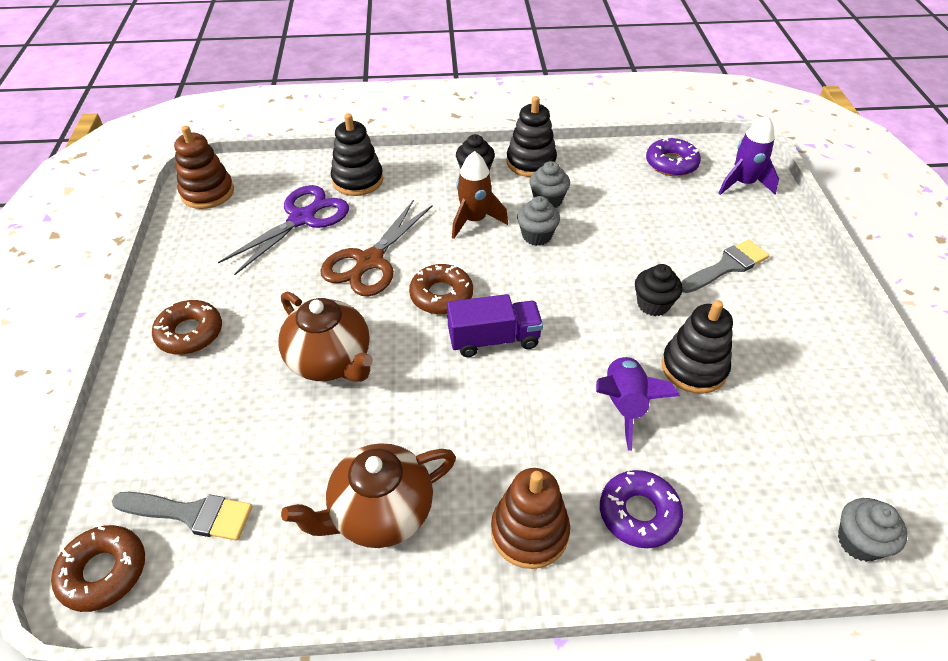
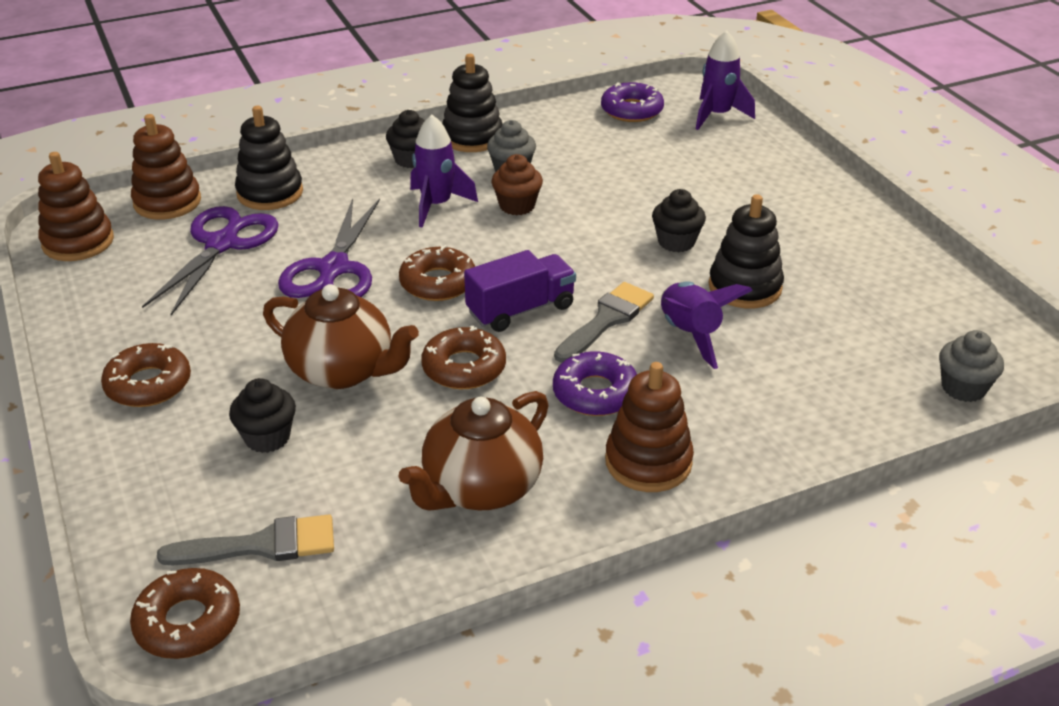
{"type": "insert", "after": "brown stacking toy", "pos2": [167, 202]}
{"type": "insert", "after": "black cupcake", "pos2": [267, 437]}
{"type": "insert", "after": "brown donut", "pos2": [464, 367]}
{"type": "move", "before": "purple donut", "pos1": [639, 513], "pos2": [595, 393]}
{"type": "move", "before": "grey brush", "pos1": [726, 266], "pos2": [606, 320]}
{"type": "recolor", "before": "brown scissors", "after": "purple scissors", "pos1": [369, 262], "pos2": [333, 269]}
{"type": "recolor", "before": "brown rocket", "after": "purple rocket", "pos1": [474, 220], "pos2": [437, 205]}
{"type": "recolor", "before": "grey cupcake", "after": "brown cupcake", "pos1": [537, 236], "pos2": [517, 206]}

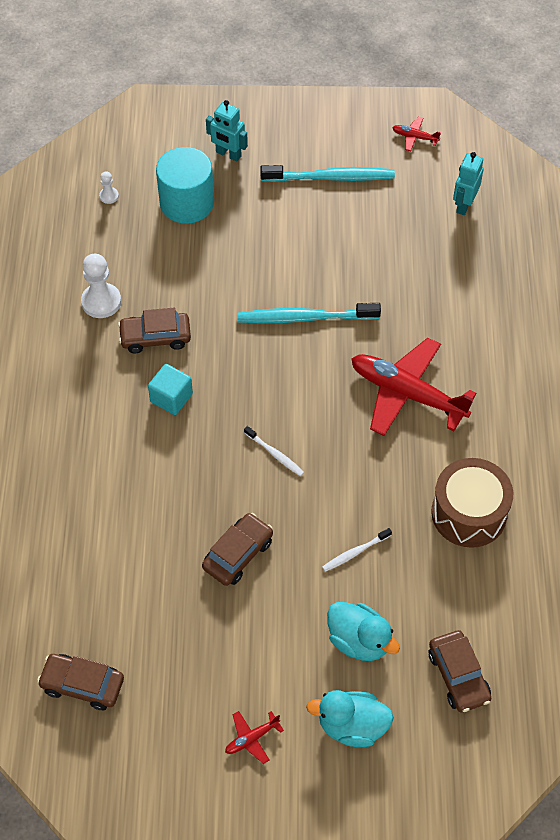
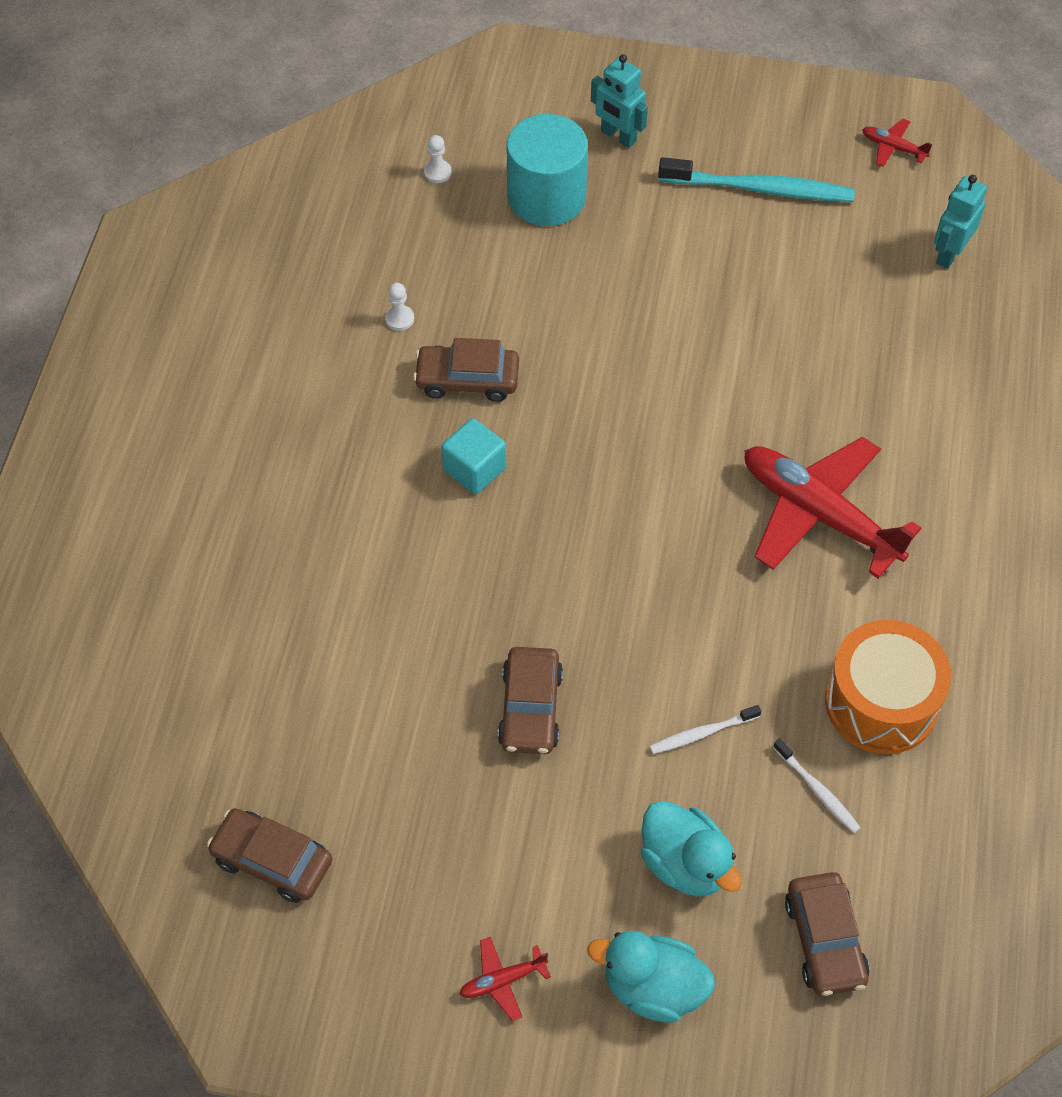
{"type": "delete", "before": "turquoise toothbrush", "pos1": [305, 318]}
{"type": "move", "before": "white toothbrush", "pos1": [275, 454], "pos2": [817, 790]}
{"type": "recolor", "before": "brown drum", "after": "orange drum", "pos1": [469, 513], "pos2": [881, 702]}
{"type": "rotate", "before": "brown car", "pos1": [238, 554], "pos2": [530, 708], "turn": 135}
{"type": "resize", "before": "white pawn", "pos1": [101, 302], "pos2": [399, 319], "scale": 0.51}

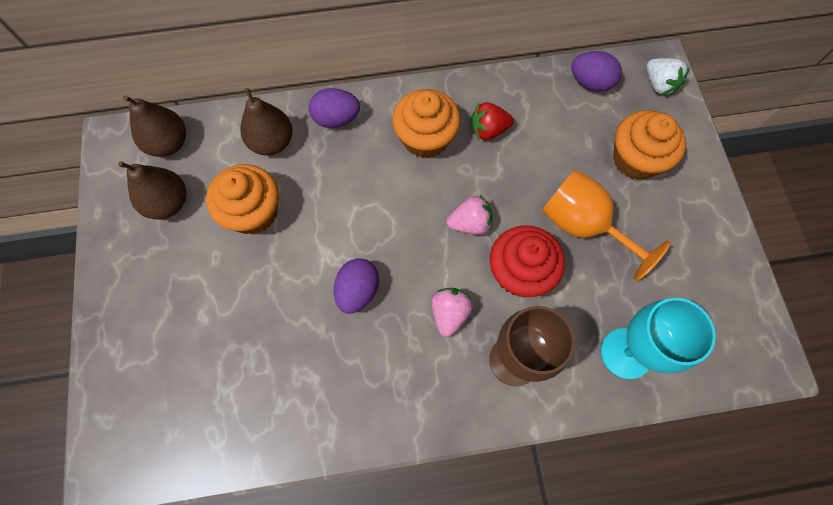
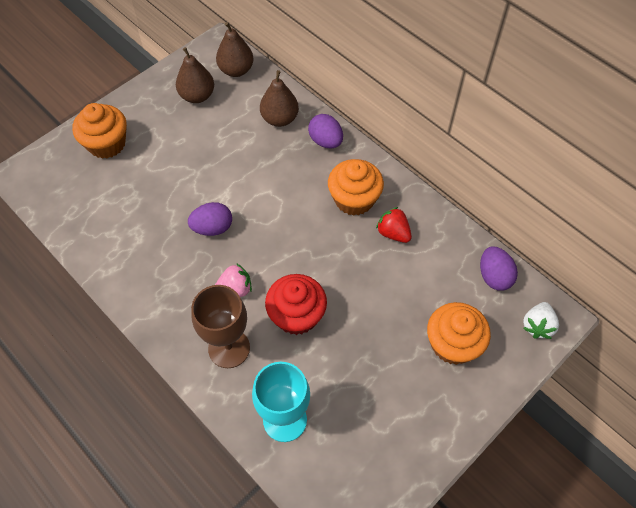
{"type": "delete", "before": "pink strawberry", "pos1": [470, 223]}
{"type": "delete", "before": "orange goblet", "pos1": [583, 226]}
{"type": "move", "before": "orange cupcake", "pos1": [253, 212], "pos2": [107, 144]}

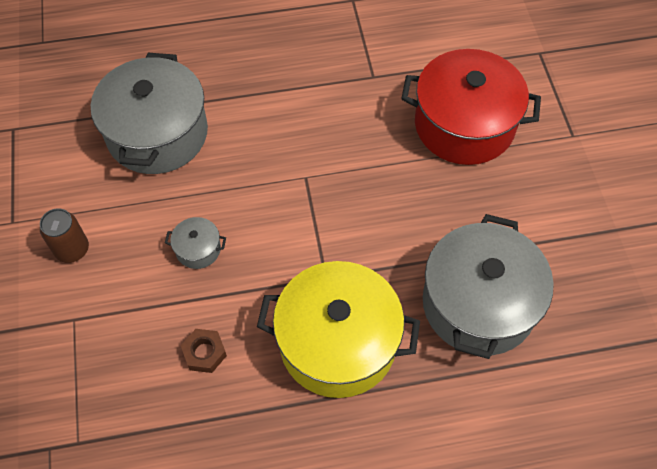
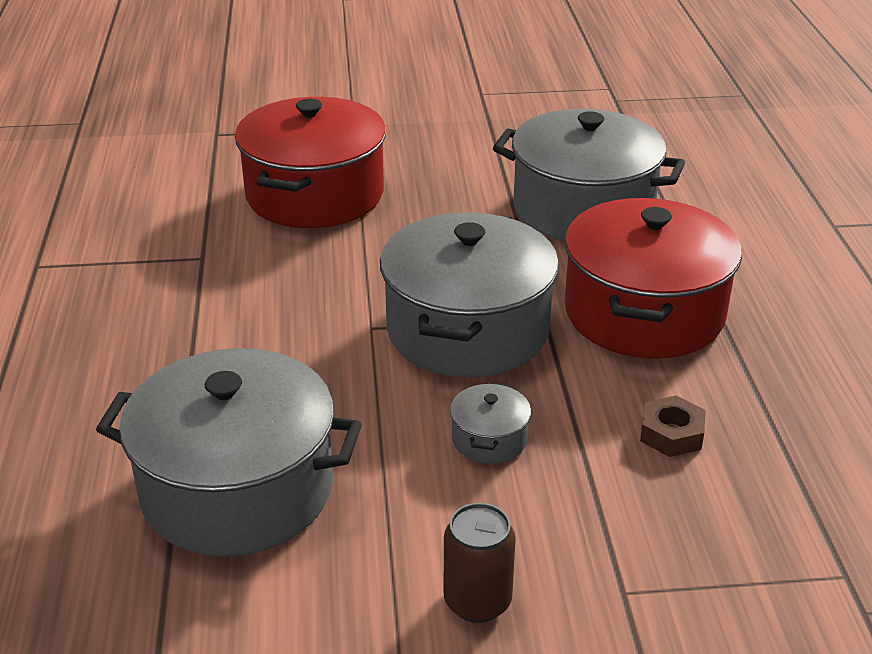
{"type": "insert", "after": "grey pot", "pos2": [467, 330]}
{"type": "recolor", "before": "yellow pot", "after": "red pot", "pos1": [337, 343], "pos2": [644, 313]}

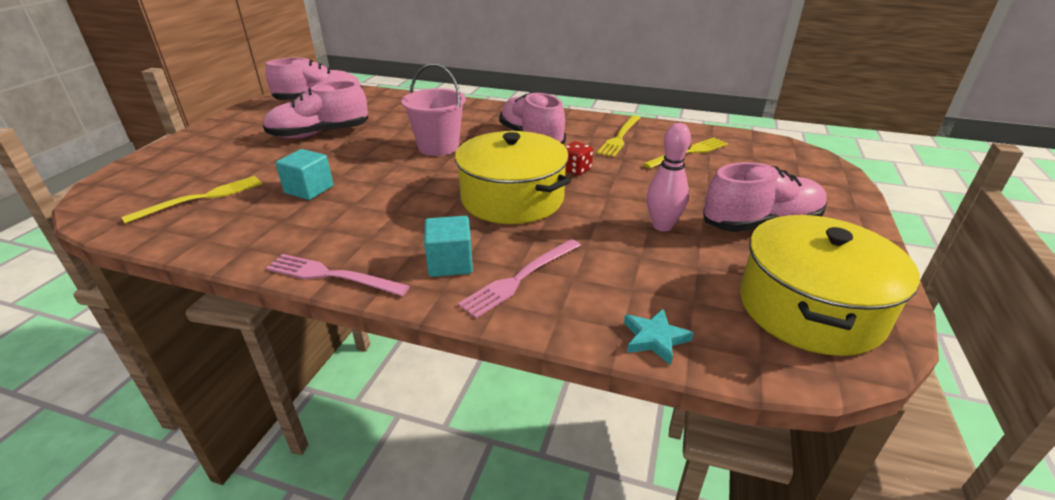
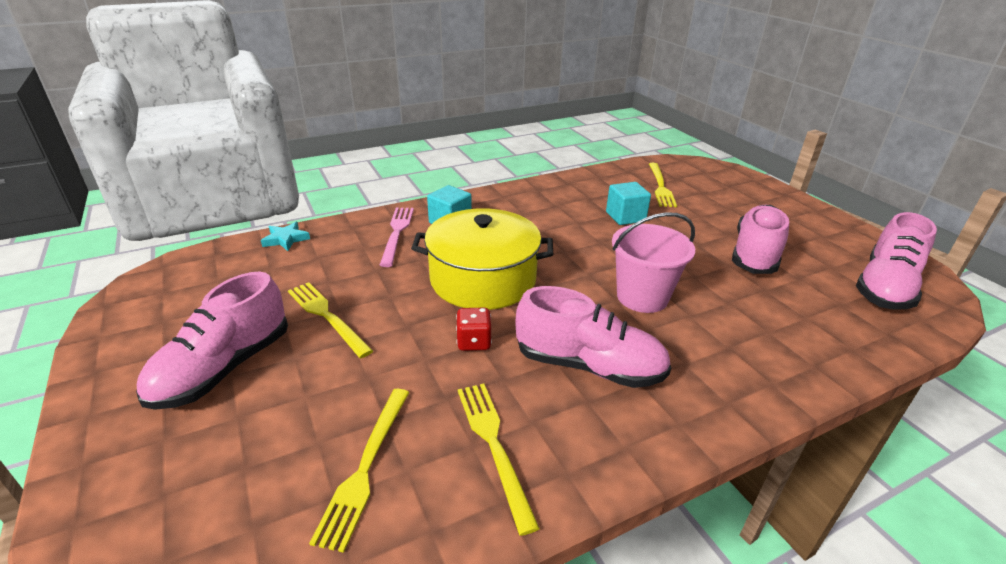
{"type": "delete", "before": "pink fork", "pos1": [332, 275]}
{"type": "delete", "before": "yellow pot", "pos1": [810, 308]}
{"type": "replace", "before": "pink bowling pin", "after": "yellow fork", "pos1": [662, 226], "pos2": [327, 316]}

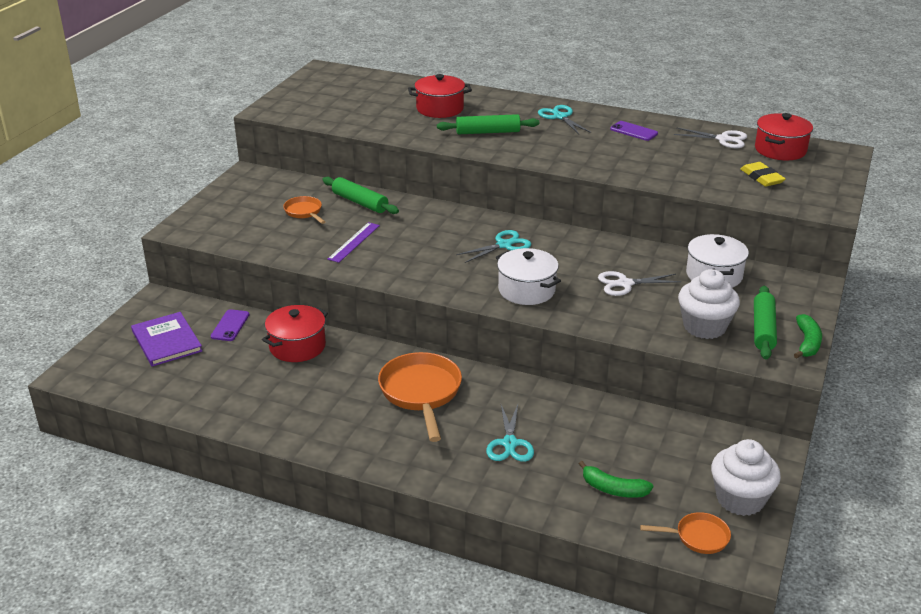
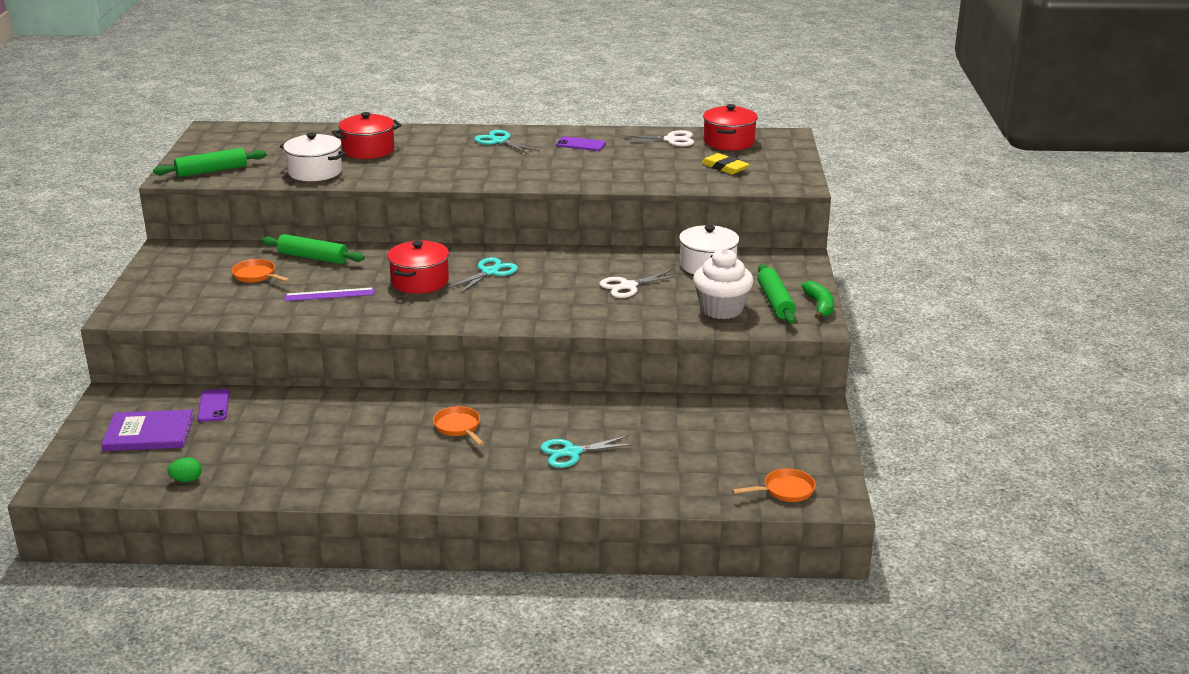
{"type": "delete", "before": "green banana", "pos1": [613, 489]}
{"type": "delete", "before": "white cupcake", "pos1": [740, 499]}
{"type": "insert", "after": "green egg", "pos2": [186, 480]}
{"type": "move", "before": "red pot", "pos1": [297, 346], "pos2": [420, 281]}
{"type": "move", "before": "green rolling pin", "pos1": [487, 132], "pos2": [211, 171]}
{"type": "move", "before": "white pot", "pos1": [526, 290], "pos2": [315, 172]}
{"type": "rotate", "before": "purple book", "pos1": [167, 341], "pos2": [149, 433], "turn": -45}
{"type": "rotate", "before": "purple ruler", "pos1": [354, 242], "pos2": [329, 294], "turn": 75}
{"type": "rotate", "before": "turquoise scissors", "pos1": [510, 444], "pos2": [571, 452], "turn": 90}
{"type": "resize", "before": "orange pan", "pos1": [421, 393], "pos2": [458, 427], "scale": 0.53}

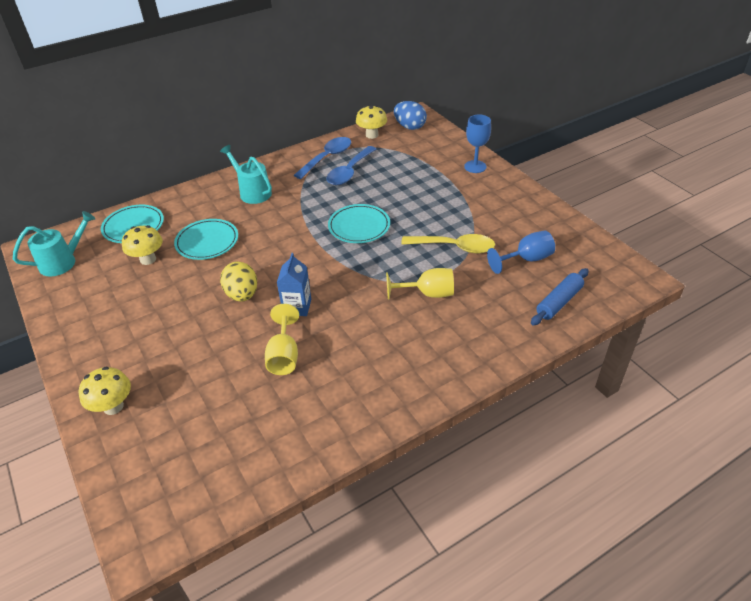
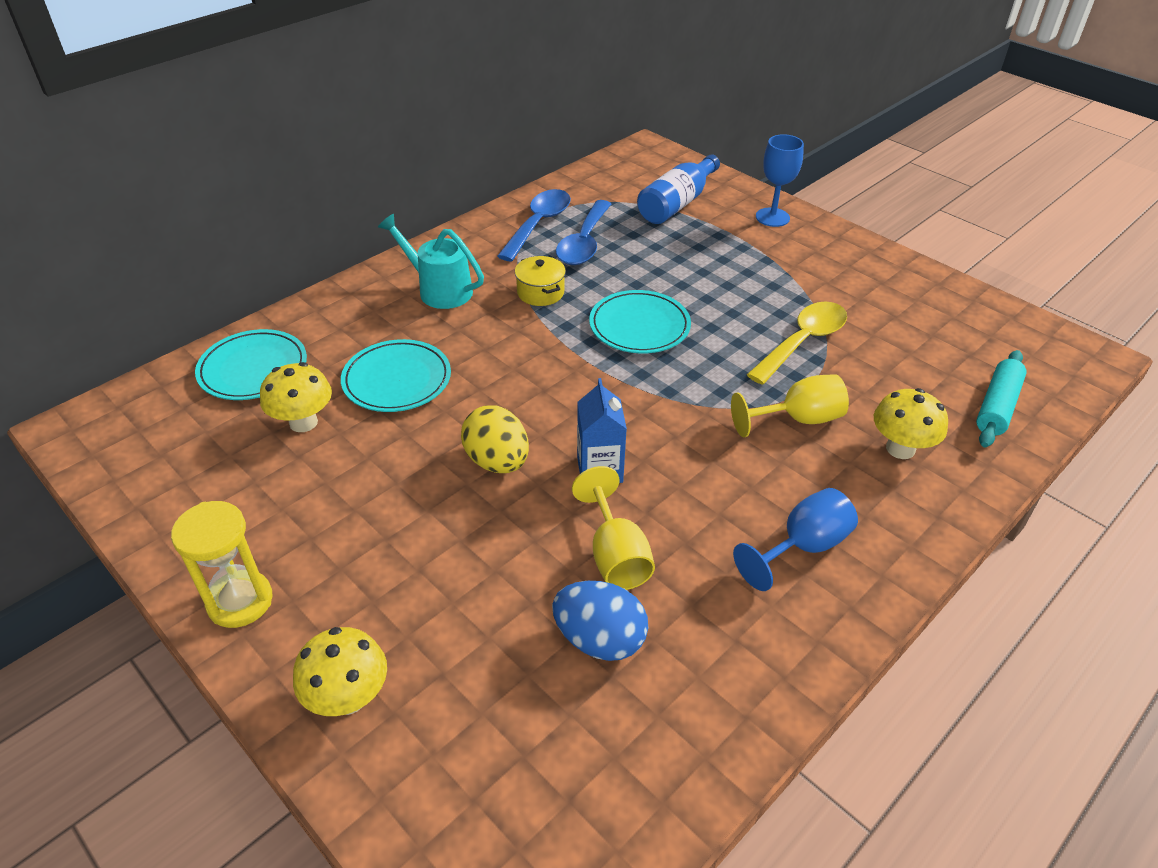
{"type": "delete", "before": "turquoise watering can", "pos1": [63, 261]}
{"type": "insert", "after": "yellow hourglass", "pos2": [240, 601]}
{"type": "insert", "after": "yellow pot", "pos2": [540, 292]}
{"type": "insert", "after": "blue bottle", "pos2": [677, 203]}
{"type": "move", "before": "yellow mushroom", "pos1": [372, 135], "pos2": [900, 449]}
{"type": "move", "before": "blue egg", "pos1": [410, 127], "pos2": [599, 639]}
{"type": "move", "before": "blue goblet", "pos1": [526, 259], "pos2": [803, 546]}
{"type": "recolor", "before": "blue rolling pin", "after": "turquoise rolling pin", "pos1": [559, 302], "pos2": [997, 407]}
{"type": "rotate", "before": "yellow spoon", "pos1": [455, 247], "pos2": [803, 342], "turn": -45}

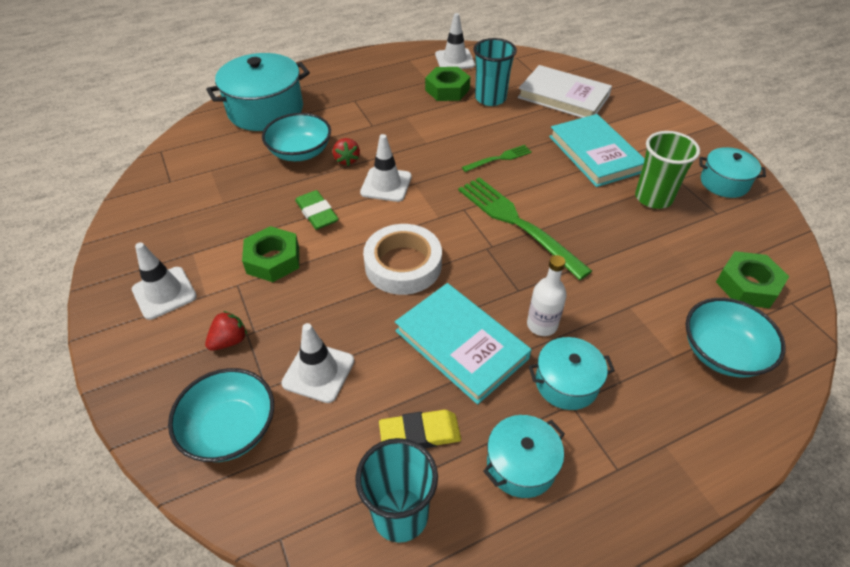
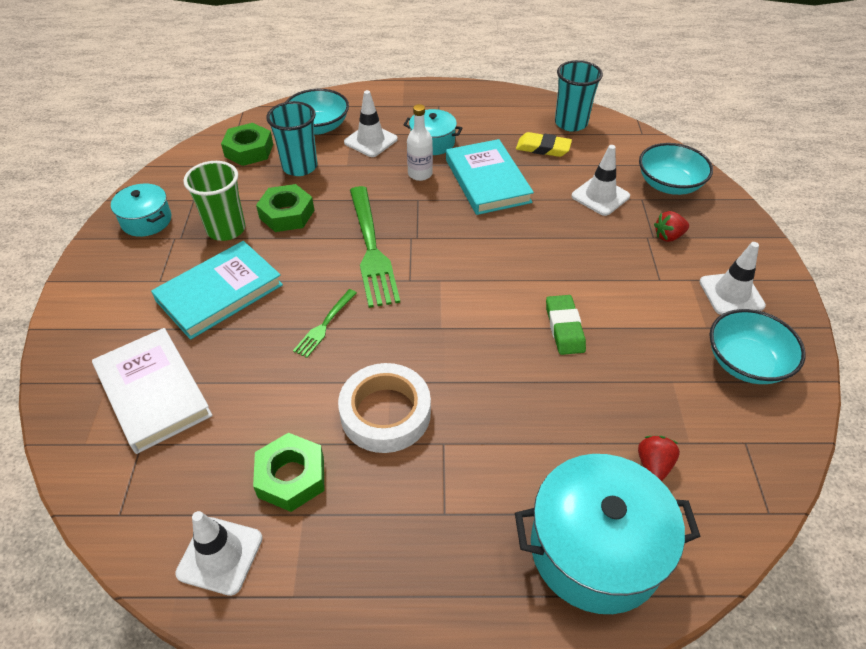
{"type": "delete", "before": "turquoise pot", "pos1": [521, 465]}
{"type": "move", "before": "green nut", "pos1": [273, 260], "pos2": [287, 214]}
{"type": "move", "before": "turquoise bowl", "pos1": [300, 152], "pos2": [746, 362]}
{"type": "move", "before": "red strawberry", "pos1": [347, 160], "pos2": [653, 465]}
{"type": "move", "before": "white traffic cone", "pos1": [386, 185], "pos2": [370, 141]}
{"type": "move", "before": "white tape", "pos1": [403, 265], "pos2": [385, 413]}
{"type": "move", "before": "turquoise cup", "pos1": [490, 98], "pos2": [300, 167]}
{"type": "rotate", "before": "green fork", "pos1": [499, 158], "pos2": [324, 325], "turn": -60}
{"type": "rotate", "before": "turquoise book", "pos1": [595, 154], "pos2": [219, 293], "turn": 45}

